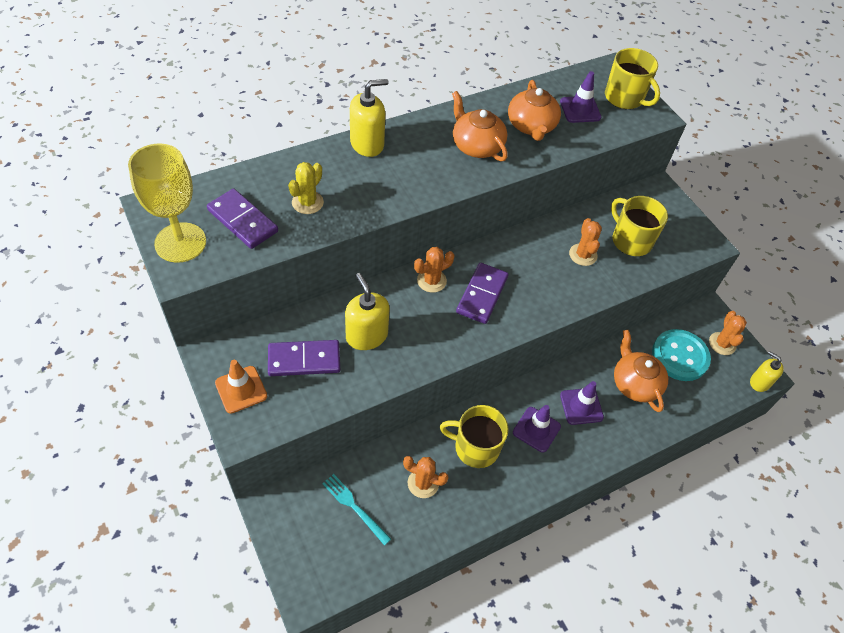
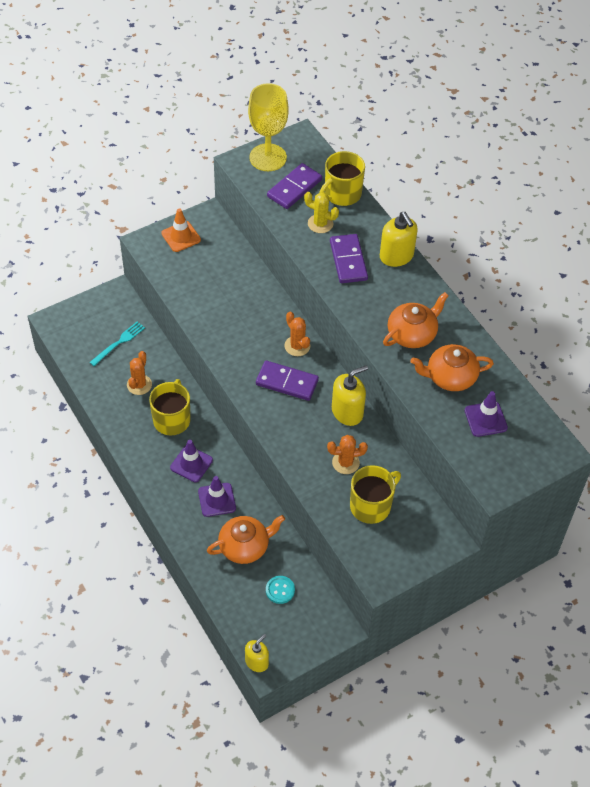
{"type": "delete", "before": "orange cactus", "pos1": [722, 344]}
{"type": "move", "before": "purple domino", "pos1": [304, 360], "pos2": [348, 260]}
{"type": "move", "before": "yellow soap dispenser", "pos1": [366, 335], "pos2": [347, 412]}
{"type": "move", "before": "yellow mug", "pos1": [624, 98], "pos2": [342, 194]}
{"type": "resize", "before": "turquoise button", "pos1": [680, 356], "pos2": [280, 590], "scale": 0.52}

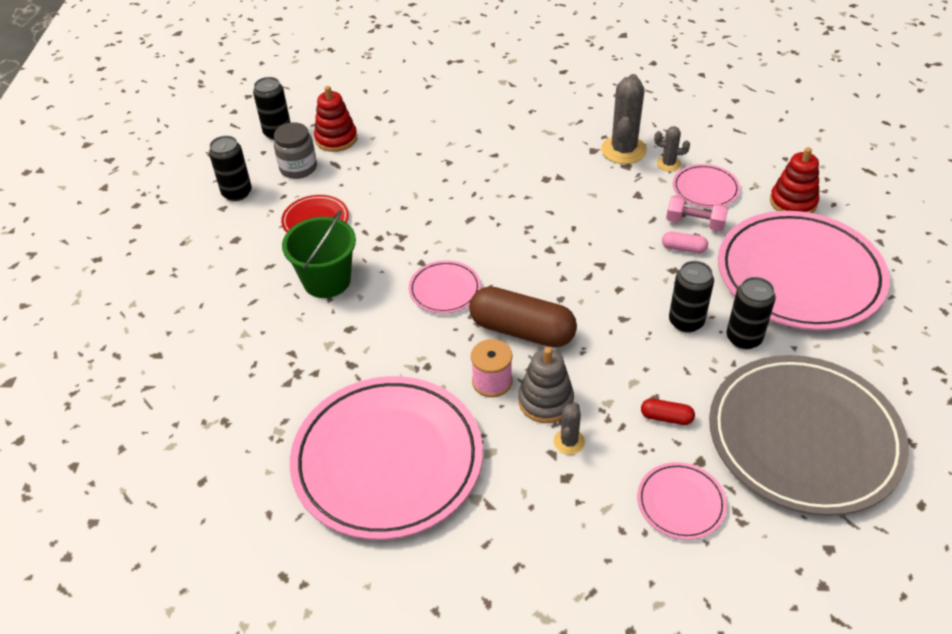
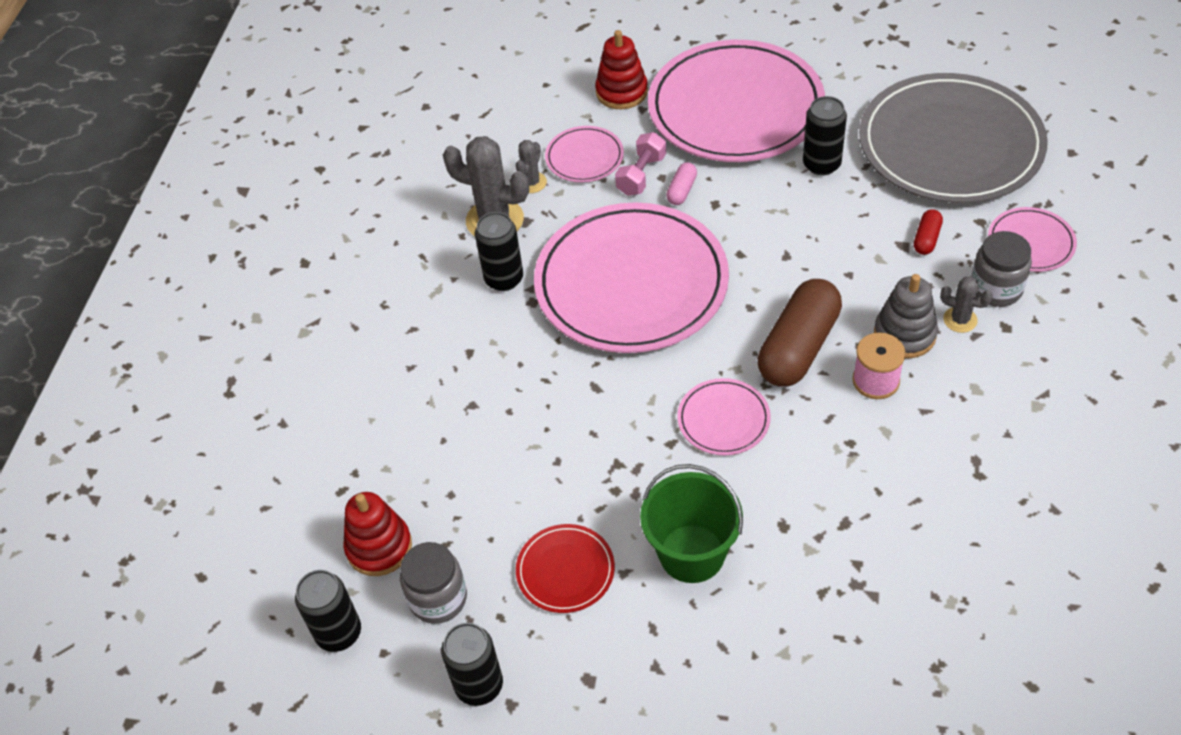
{"type": "insert", "after": "grey jar", "pos2": [996, 288]}
{"type": "move", "before": "pink plate", "pos1": [387, 460], "pos2": [631, 283]}
{"type": "move", "before": "black can", "pos1": [686, 322], "pos2": [504, 279]}

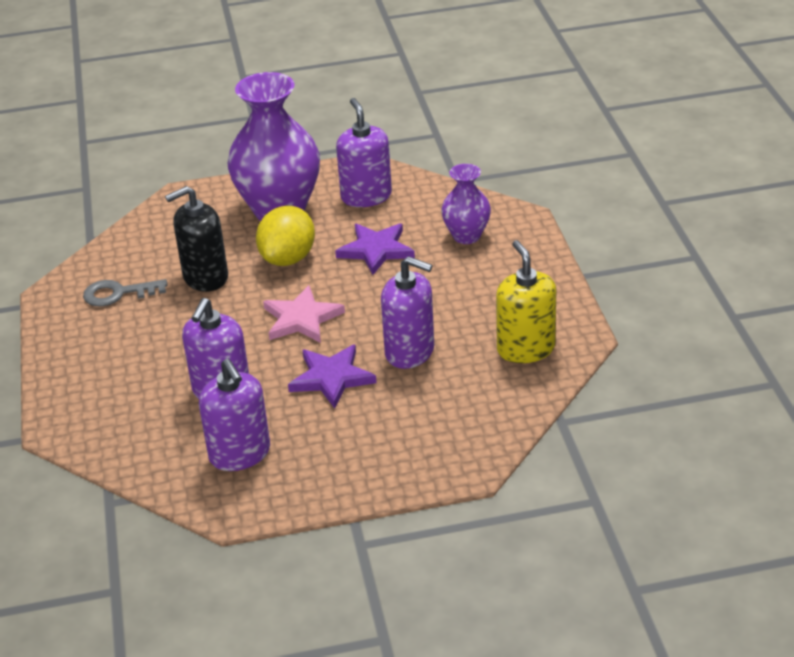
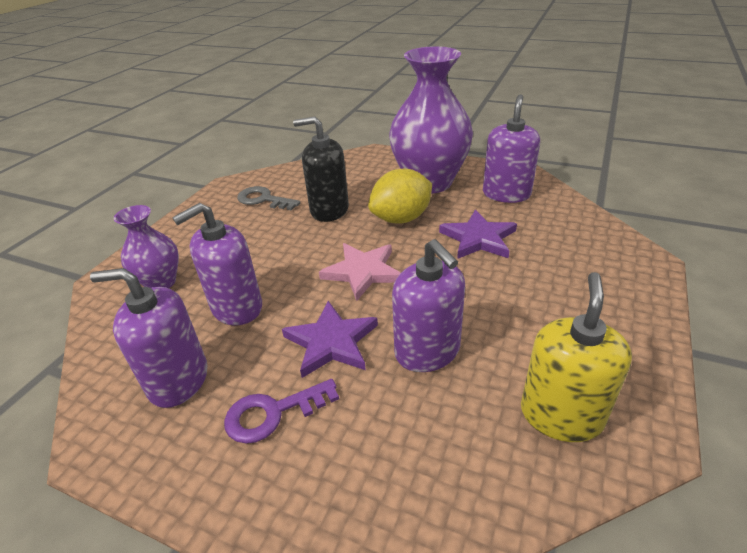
{"type": "insert", "after": "purple key", "pos2": [273, 413]}
{"type": "move", "before": "purple vase", "pos1": [466, 236], "pos2": [161, 282]}
{"type": "rotate", "before": "purple soap dispenser", "pos1": [240, 454], "pos2": [178, 380], "turn": 90}

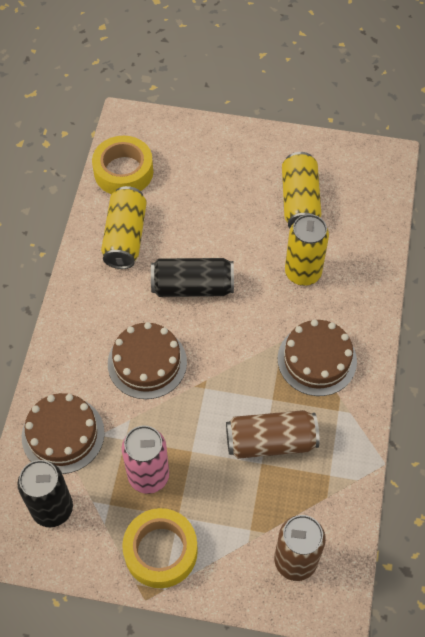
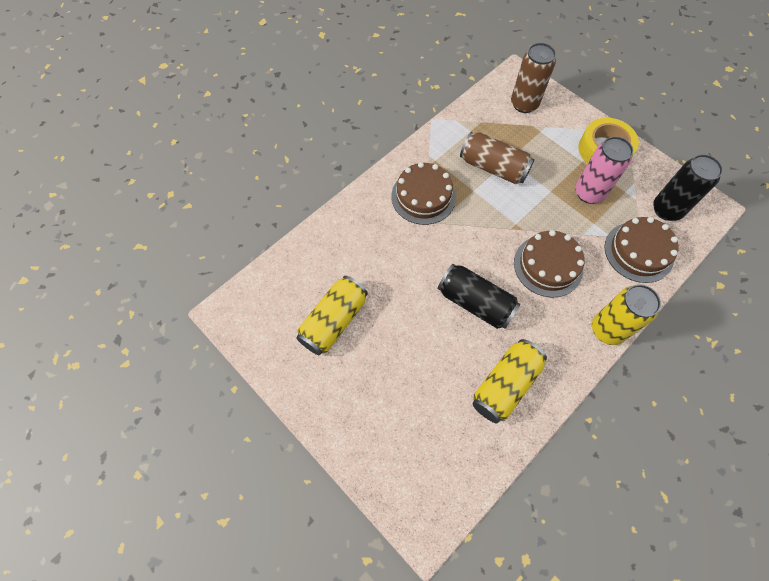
{"type": "delete", "before": "yellow tape", "pos1": [123, 171]}
{"type": "move", "before": "yellow can", "pos1": [303, 273], "pos2": [607, 330]}

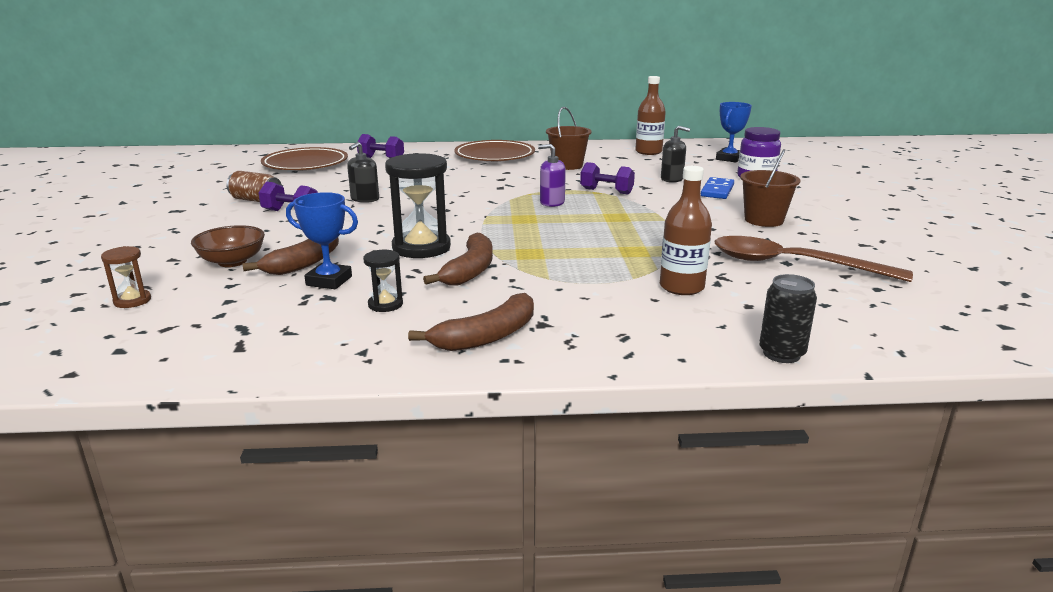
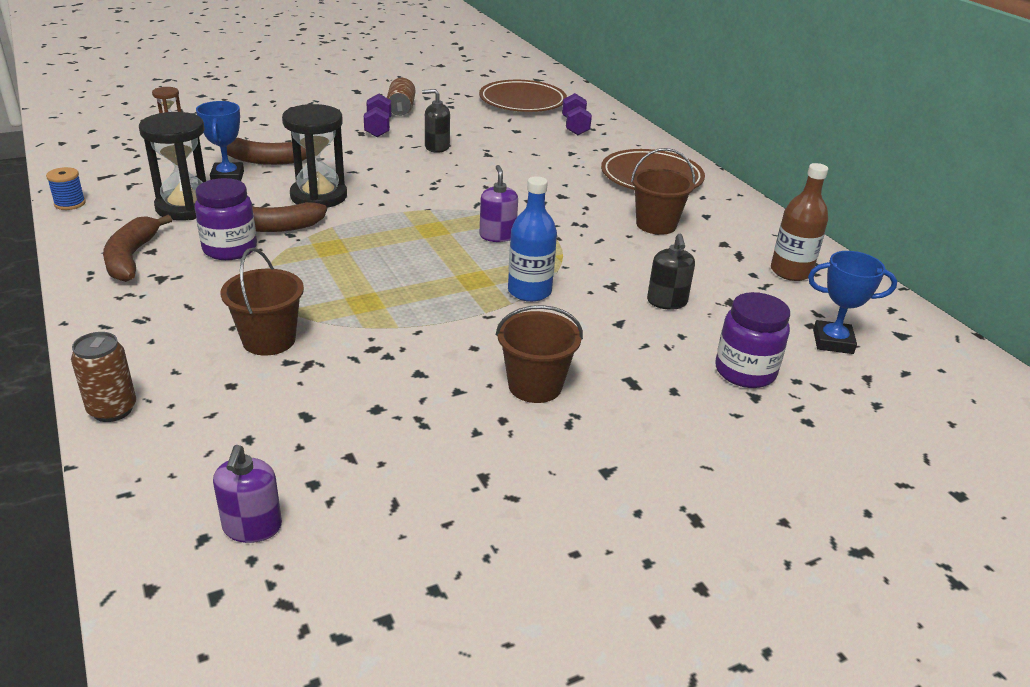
{"type": "delete", "before": "brown bowl", "pos1": [232, 262]}
{"type": "delete", "before": "purple dumbbell", "pos1": [606, 191]}
{"type": "delete", "before": "blue domino", "pos1": [717, 191]}
{"type": "delete", "before": "brown spoon", "pos1": [792, 264]}
{"type": "insert", "after": "blue spool", "pos2": [70, 204]}
{"type": "insert", "after": "purple jar", "pos2": [230, 249]}
{"type": "insert", "after": "purple soap dispenser", "pos2": [252, 527]}
{"type": "insert", "after": "blue bottle", "pos2": [529, 291]}
{"type": "replace", "before": "brown bottle", "after": "brown bucket", "pos1": [681, 287], "pos2": [269, 340]}
{"type": "recolor", "before": "black can", "after": "brown can", "pos1": [781, 354], "pos2": [112, 410]}
{"type": "rotate", "before": "brown banana", "pos1": [486, 336], "pos2": [132, 257], "turn": 60}
{"type": "resize", "before": "black hourglass", "pos1": [385, 304], "pos2": [186, 207], "scale": 2.0}

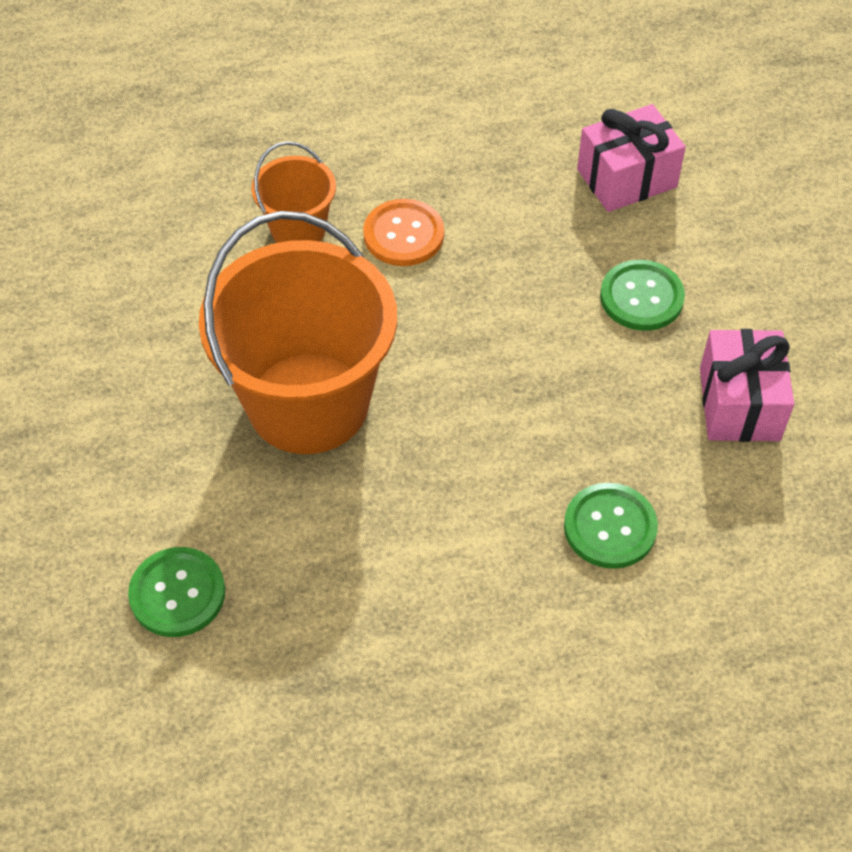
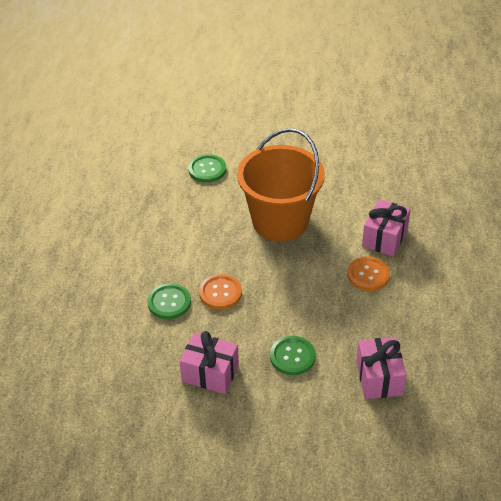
{"type": "insert", "after": "orange button", "pos2": [220, 293]}
{"type": "replace", "before": "orange bucket", "after": "pink gift", "pos1": [298, 230], "pos2": [384, 238]}

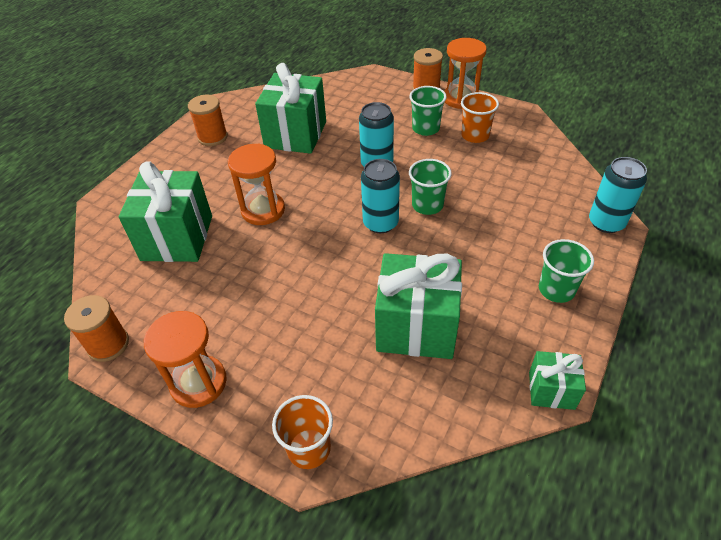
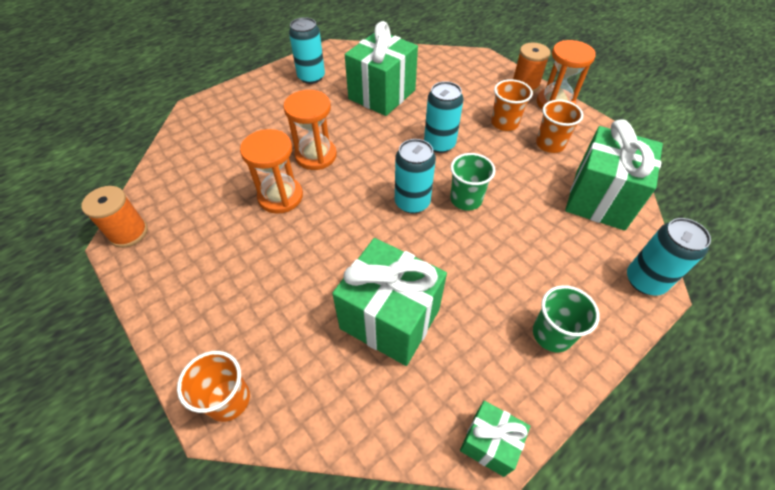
{"type": "move", "before": "green gift", "pos1": [177, 238], "pos2": [599, 199]}
{"type": "move", "before": "orange hourglass", "pos1": [198, 383], "pos2": [280, 197]}
{"type": "replace", "before": "orange spool", "after": "turquoise can", "pos1": [212, 137], "pos2": [311, 77]}
{"type": "recolor", "before": "green cup", "after": "orange cup", "pos1": [425, 128], "pos2": [504, 123]}

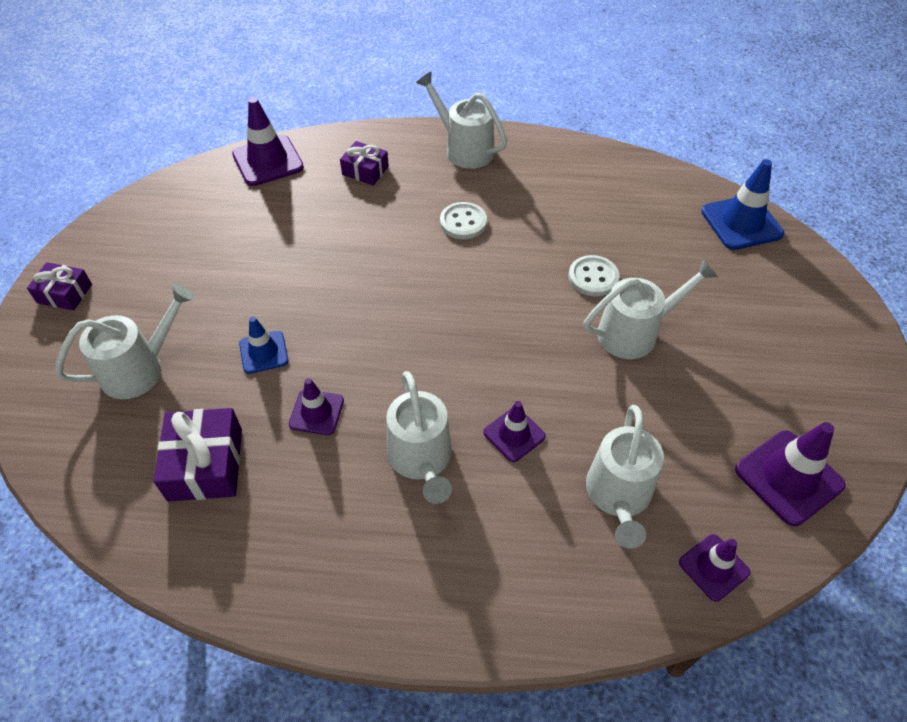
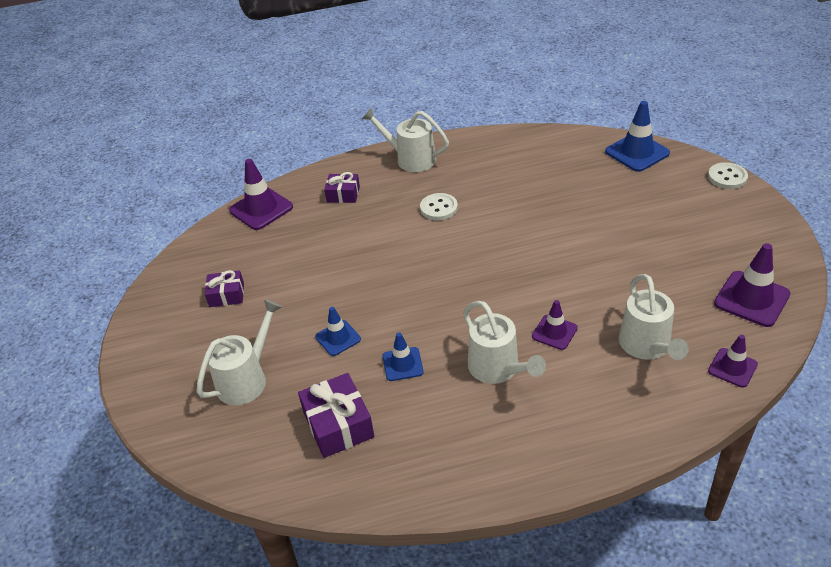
{"type": "delete", "before": "white watering can", "pos1": [635, 332]}
{"type": "move", "before": "purple gift", "pos1": [64, 293], "pos2": [226, 295]}
{"type": "move", "before": "white button", "pos1": [593, 277], "pos2": [727, 177]}
{"type": "recolor", "before": "purple traffic cone", "after": "blue traffic cone", "pos1": [316, 412], "pos2": [402, 364]}

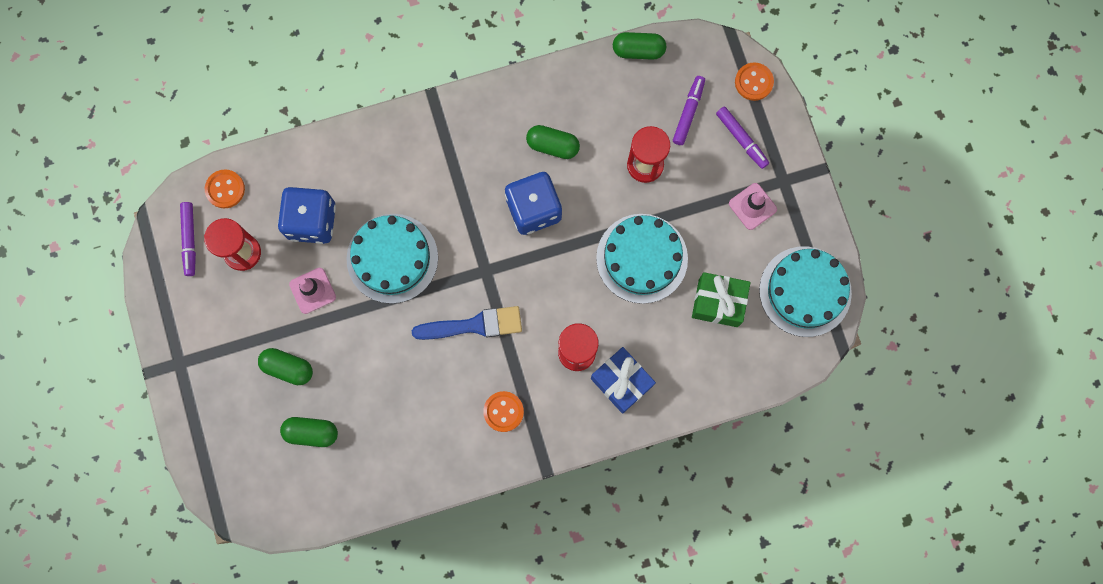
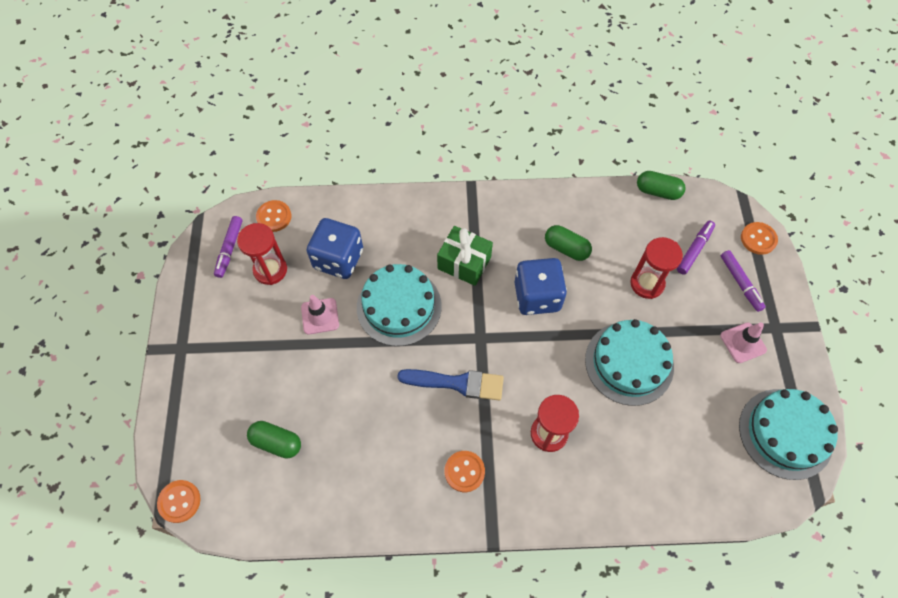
{"type": "delete", "before": "green capsule", "pos1": [288, 368]}
{"type": "delete", "before": "blue gift", "pos1": [621, 382]}
{"type": "insert", "after": "orange button", "pos2": [179, 501]}
{"type": "move", "before": "green gift", "pos1": [718, 302], "pos2": [464, 263]}

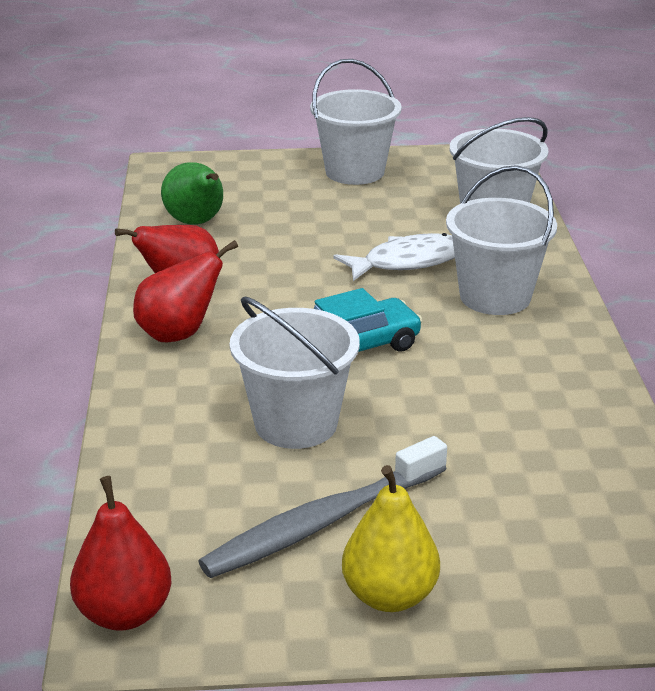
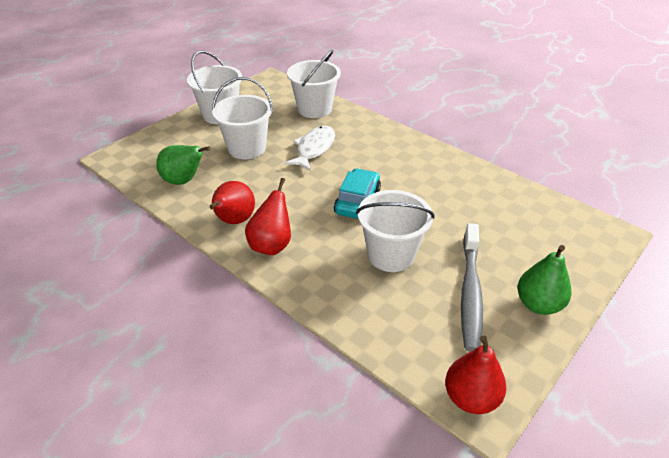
{"type": "move", "before": "white bucket", "pos1": [495, 296], "pos2": [247, 148]}
{"type": "recolor", "before": "yellow pear", "after": "green pear", "pos1": [389, 595], "pos2": [538, 304]}

